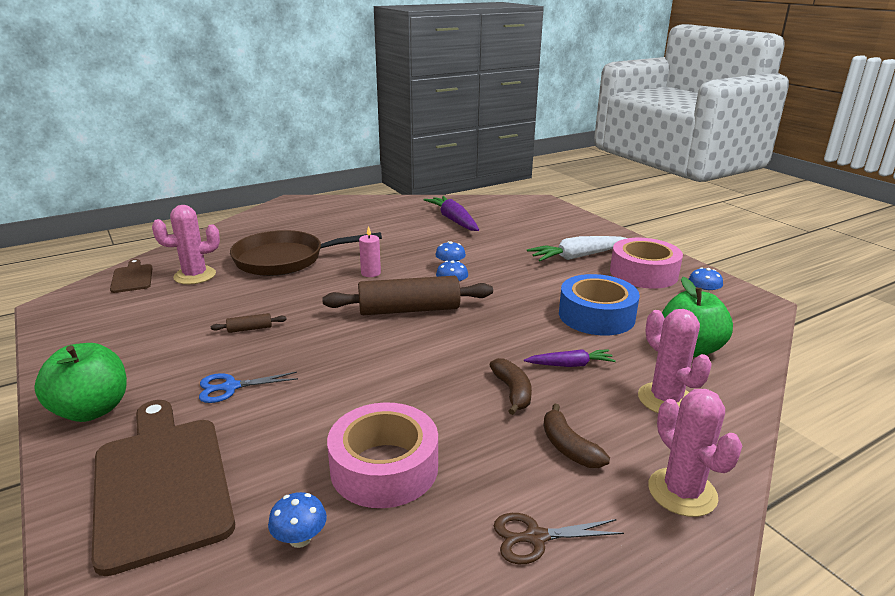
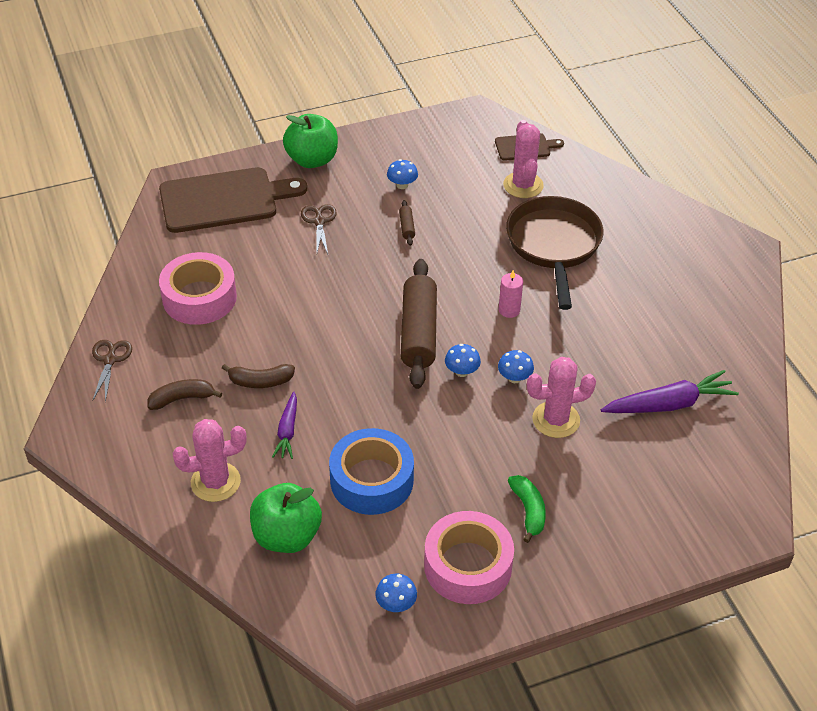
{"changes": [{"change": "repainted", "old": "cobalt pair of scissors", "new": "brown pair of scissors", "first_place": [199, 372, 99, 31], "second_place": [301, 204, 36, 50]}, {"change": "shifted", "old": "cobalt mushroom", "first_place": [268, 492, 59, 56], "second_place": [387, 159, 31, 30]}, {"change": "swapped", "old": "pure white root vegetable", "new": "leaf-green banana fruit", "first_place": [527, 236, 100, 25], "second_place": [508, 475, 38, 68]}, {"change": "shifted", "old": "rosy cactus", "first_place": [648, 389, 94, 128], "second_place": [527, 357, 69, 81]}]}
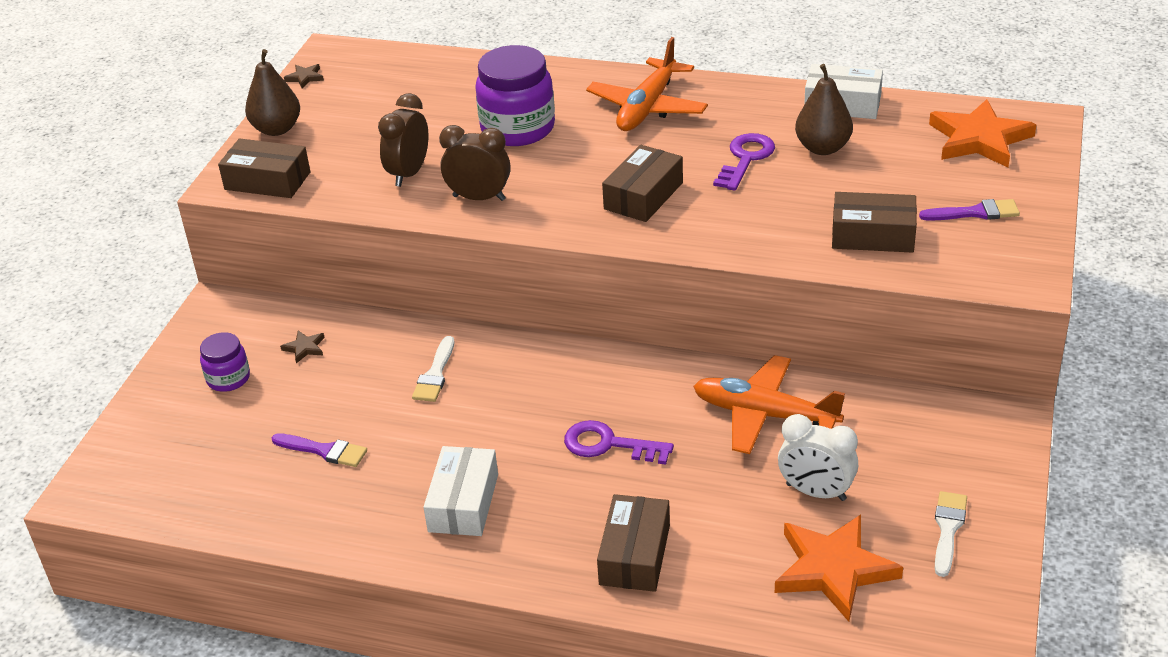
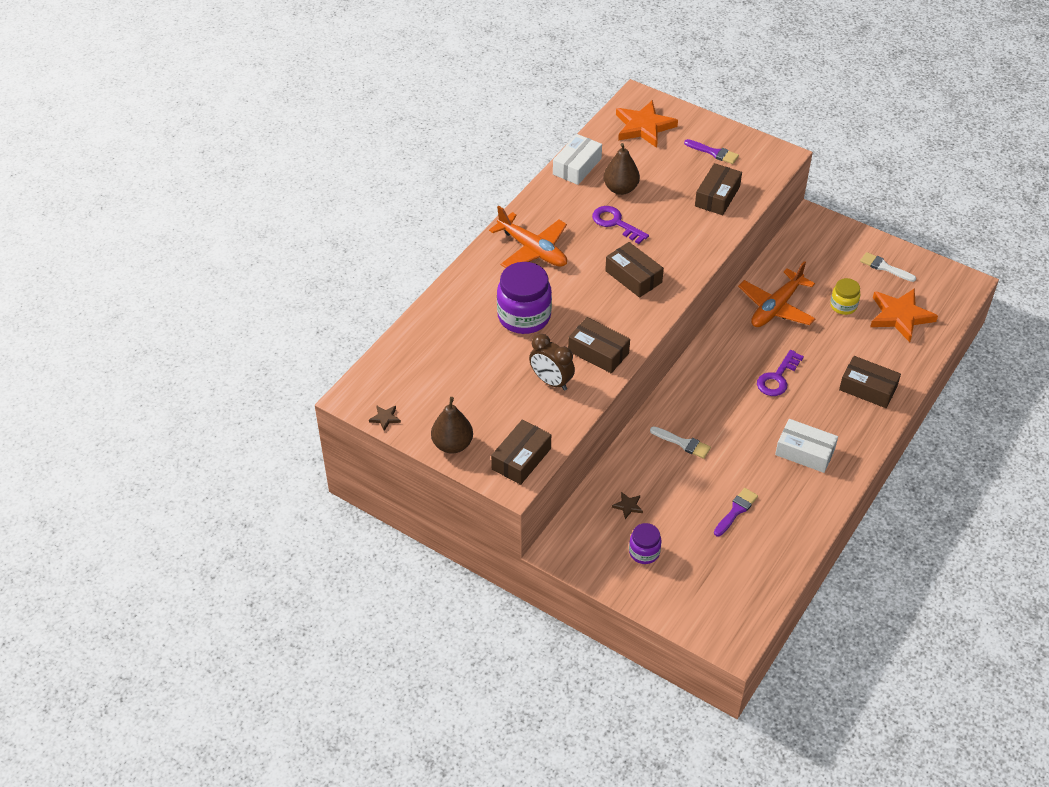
{"changes": [{"change": "swapped", "old": "brown clock", "new": "brown package", "first_place": [439, 125, 72, 76], "second_place": [568, 317, 62, 56]}, {"change": "rotated", "old": "purple brush", "first_place": [919, 199, 101, 22], "second_place": [684, 139, 55, 25], "degrees": 105}, {"change": "swapped", "old": "pure white clock", "new": "yellow preserve jar", "first_place": [778, 414, 80, 87], "second_place": [830, 278, 30, 37]}]}
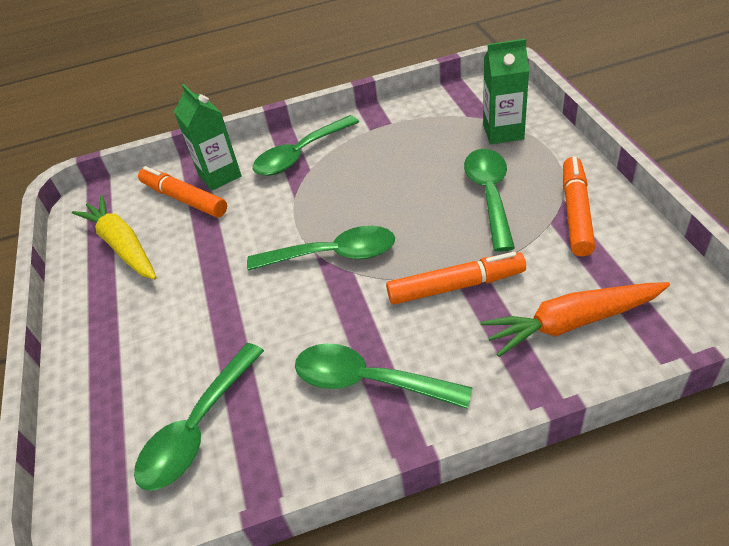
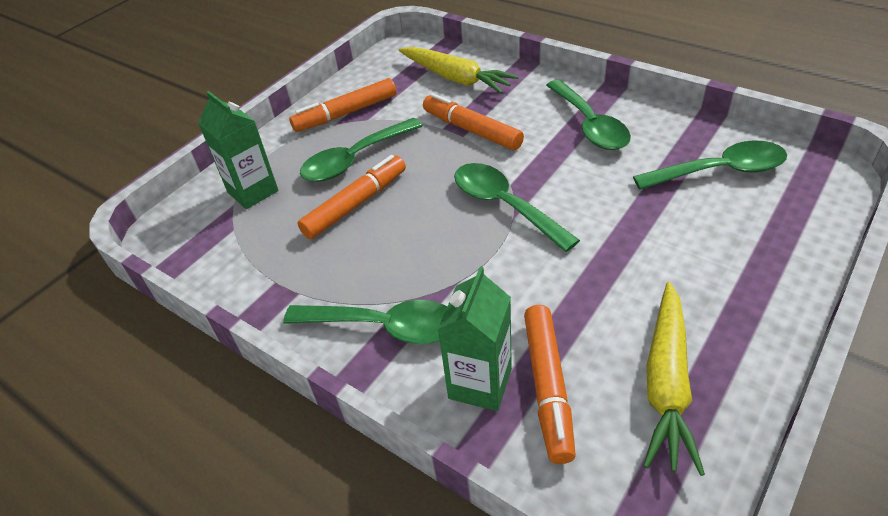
{"changes": [{"change": "new", "new": "bright orange marker pen", "second_place": [298, 155, 108, 84]}, {"change": "repainted", "old": "bright orange root vegetable", "new": "yellow root vegetable", "first_place": [480, 282, 190, 75], "second_place": [399, 47, 120, 47]}]}
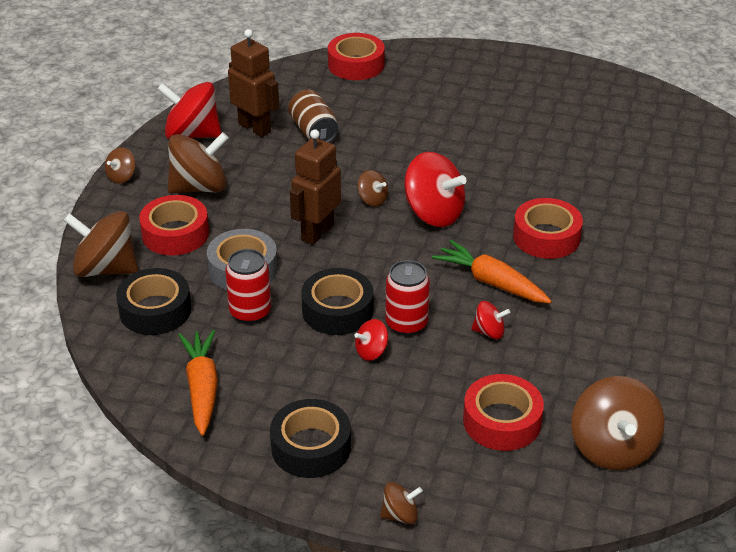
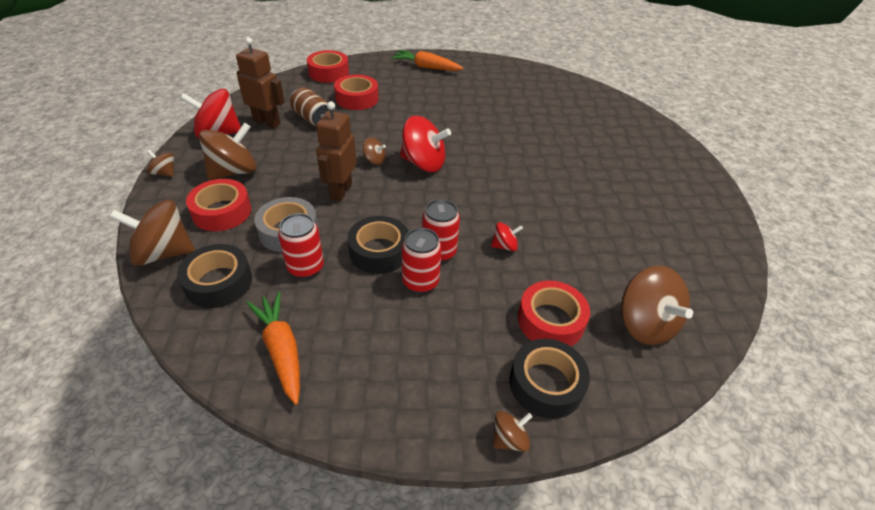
{"changes": [{"change": "rotated", "old": "brown spinning top", "first_place": [105, 147, 31, 36], "second_place": [147, 150, 27, 27], "degrees": 105}, {"change": "shifted", "old": "red sticky tape", "first_place": [513, 198, 70, 61], "second_place": [334, 75, 45, 35]}, {"change": "shifted", "old": "bright orange root vegetable", "first_place": [432, 240, 120, 63], "second_place": [391, 50, 72, 21]}, {"change": "swapped", "old": "red spinning top", "new": "red tin", "first_place": [355, 319, 33, 42], "second_place": [402, 228, 40, 65]}, {"change": "shifted", "old": "ebony sticky tape", "first_place": [270, 399, 81, 79], "second_place": [510, 339, 80, 80]}]}
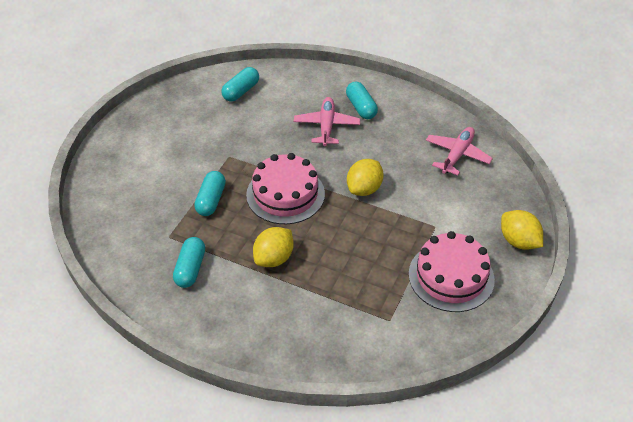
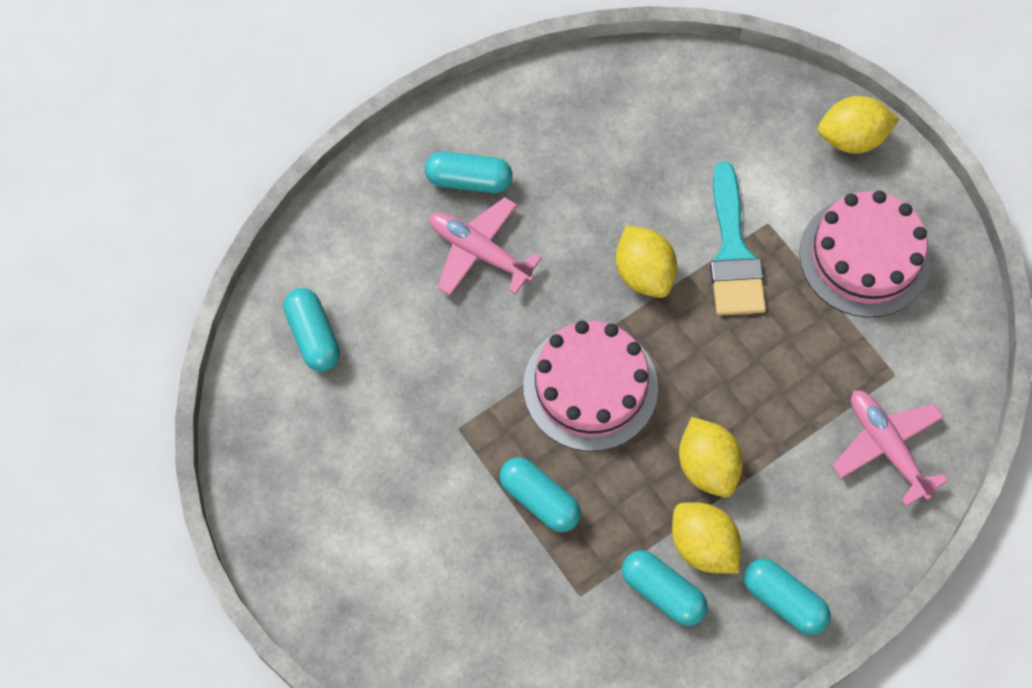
{"changes": [{"change": "new", "new": "yellow lemon", "second_place": [672, 502, 69, 72]}, {"change": "new", "new": "teal brush", "second_place": [710, 162, 56, 153]}, {"change": "new", "new": "teal capsule", "second_place": [744, 558, 87, 77]}, {"change": "shifted", "old": "rosy aeroplane", "first_place": [426, 127, 67, 48], "second_place": [832, 391, 116, 115]}]}
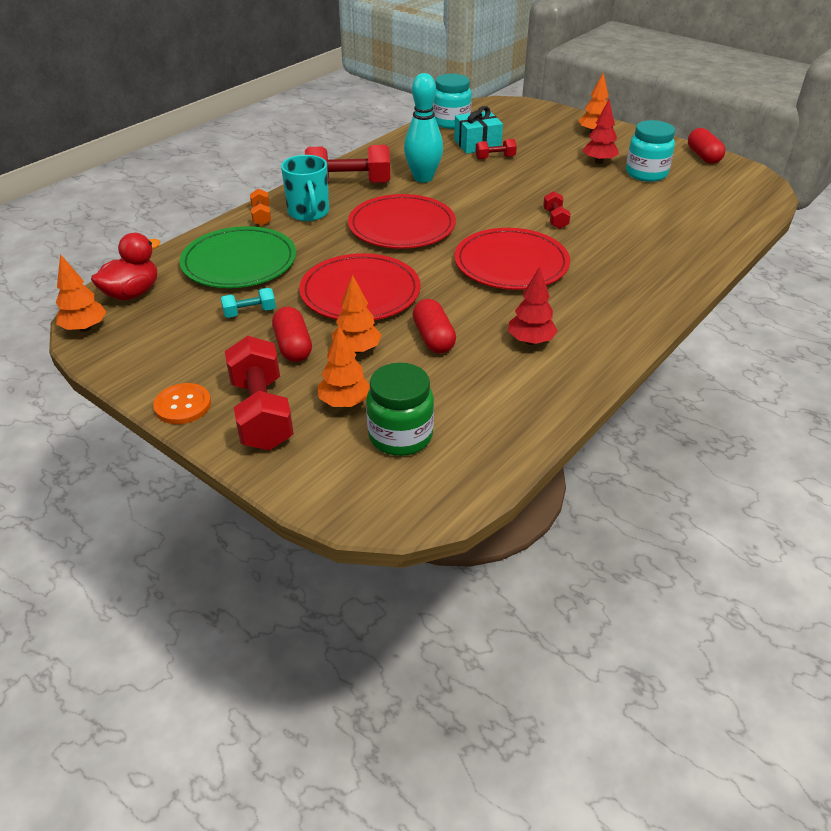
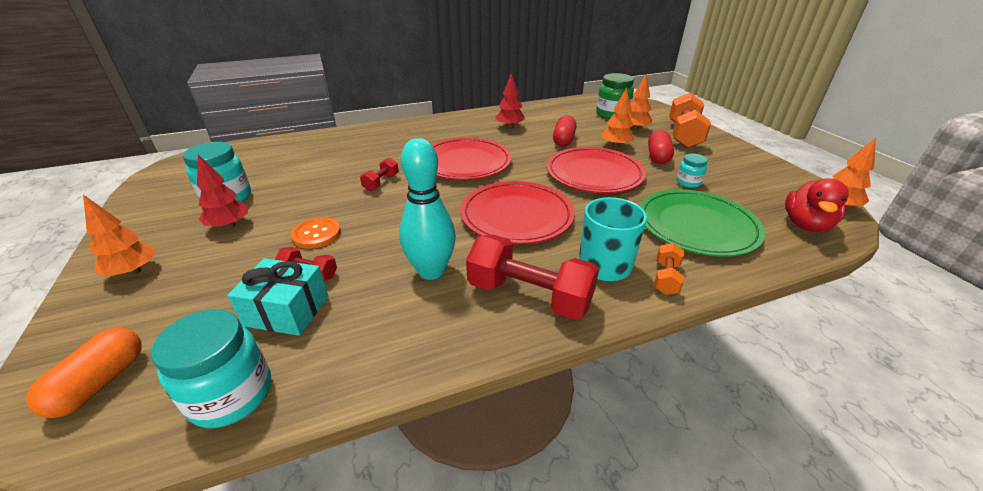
{"changes": [{"change": "new", "new": "bright orange capsule", "second_place": [26, 328, 116, 90]}, {"change": "shifted", "old": "bright orange shirt button", "first_place": [153, 383, 58, 41], "second_place": [291, 217, 50, 32]}, {"change": "repainted", "old": "red dumbbell", "new": "bright orange dumbbell", "first_place": [225, 336, 69, 114], "second_place": [669, 93, 42, 55]}, {"change": "swapped", "old": "teal dumbbell", "new": "teal preserve jar", "first_place": [221, 288, 55, 30], "second_place": [676, 154, 32, 34]}, {"change": "rotated", "old": "red duck", "first_place": [91, 233, 70, 68], "second_place": [785, 179, 64, 53], "degrees": -45}, {"change": "gone", "old": "red capsule", "first_place": [688, 128, 37, 36]}]}
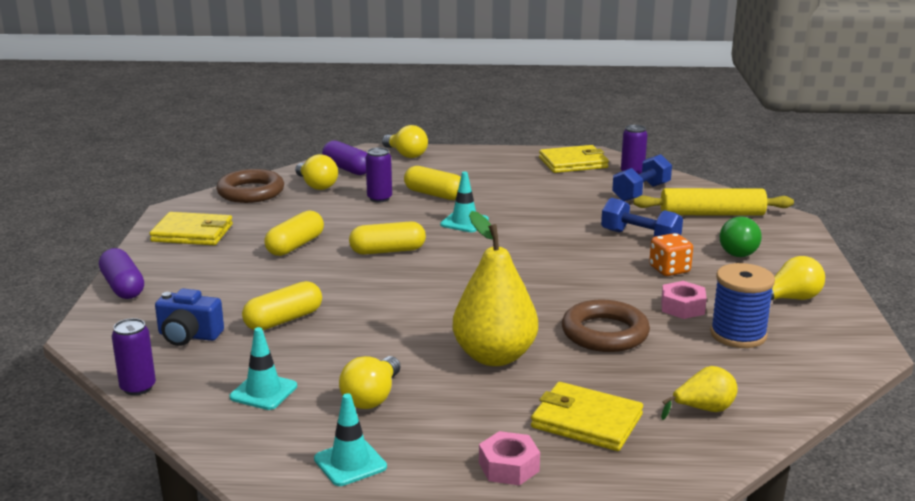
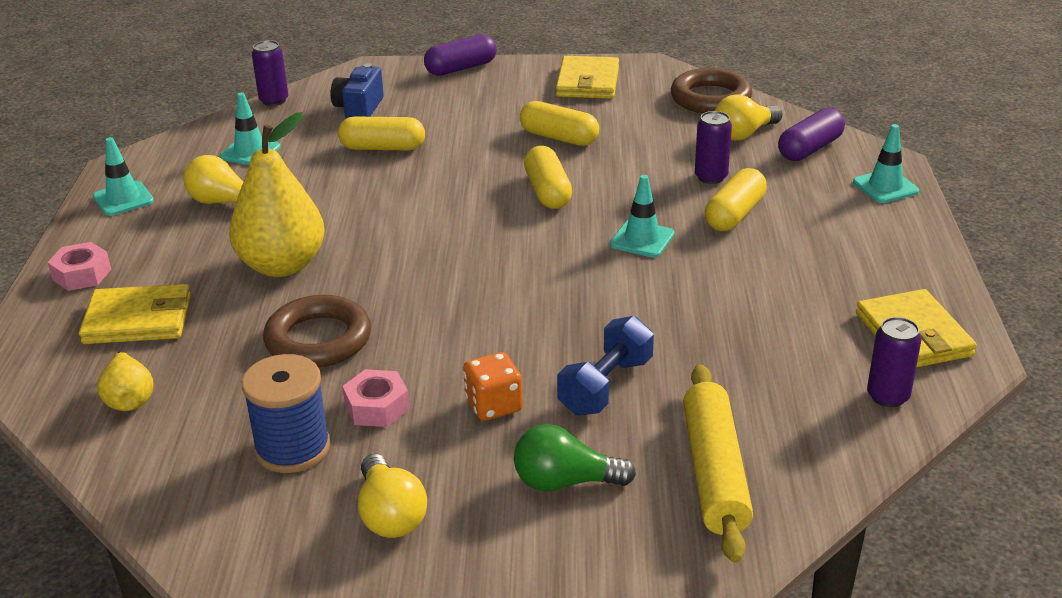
{"changes": [{"change": "rotated", "old": "yellow wallet", "first_place": [531, 382, 112, 69], "second_place": [79, 284, 112, 60], "degrees": 60}, {"change": "rotated", "old": "yellow capsule", "first_place": [242, 281, 80, 49], "second_place": [338, 117, 87, 33], "degrees": -45}, {"change": "swapped", "old": "yellow bulb", "new": "teal safety cone", "first_place": [382, 125, 46, 33], "second_place": [853, 124, 66, 79]}, {"change": "gone", "old": "cobalt dumbbell", "first_place": [612, 154, 60, 47]}]}
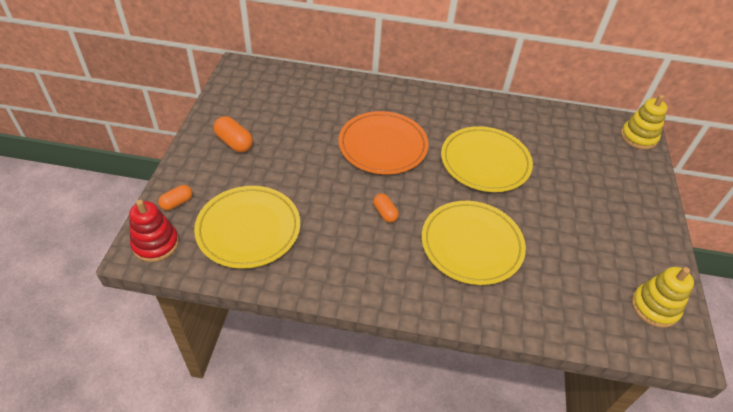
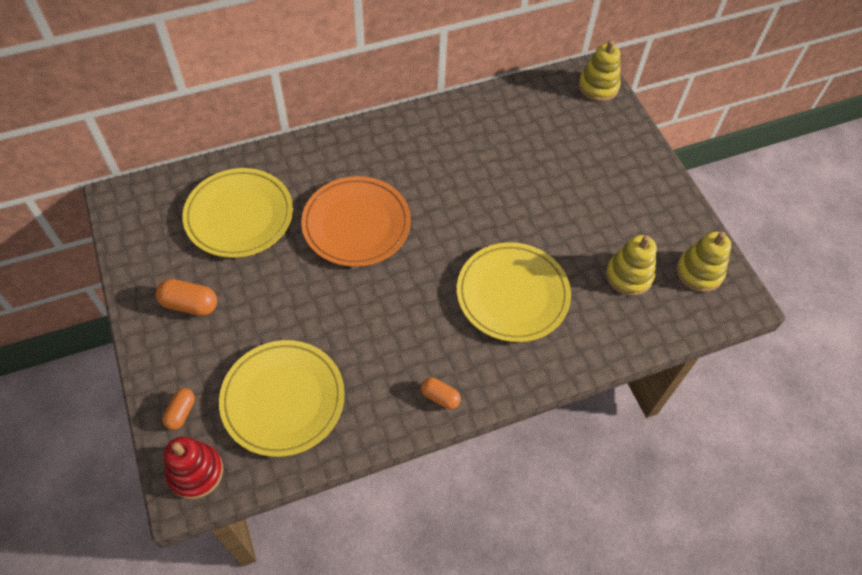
{"changes": [{"change": "shifted", "old": "yellow dinner plate", "first_place": [441, 126, 92, 66], "second_place": [183, 168, 110, 90]}, {"change": "shifted", "old": "bright orange capsule", "first_place": [373, 193, 26, 30], "second_place": [421, 378, 40, 31]}, {"change": "new", "new": "yellow stacking toy", "second_place": [606, 235, 51, 61]}]}
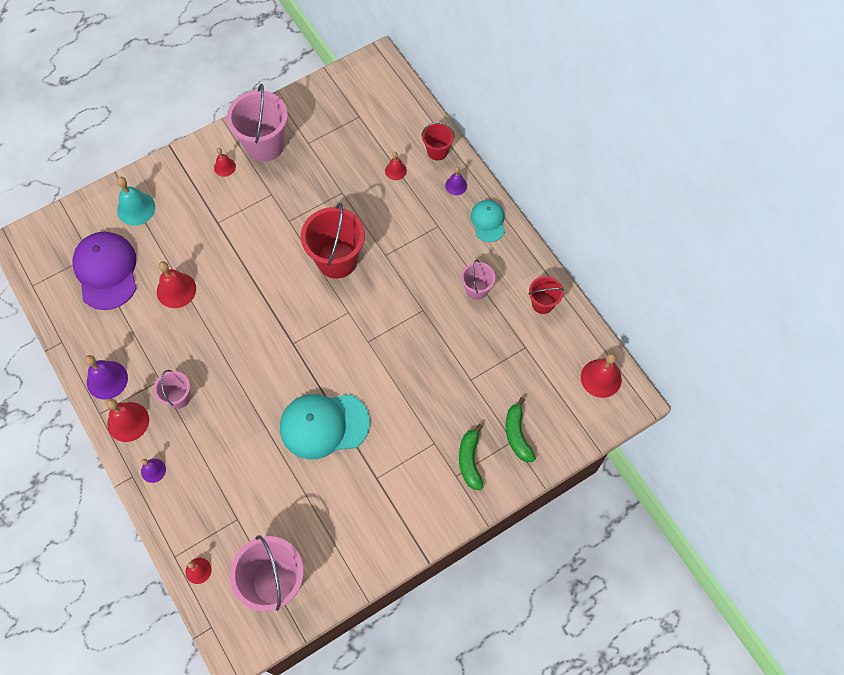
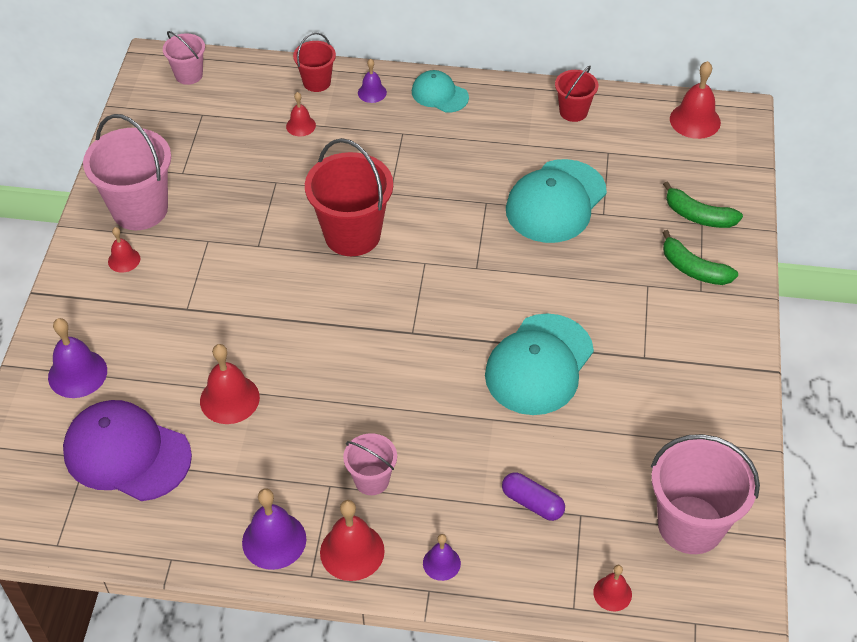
{"changes": [{"change": "repainted", "old": "teal bell", "new": "purple bell", "first_place": [117, 177, 38, 49], "second_place": [48, 318, 59, 80]}, {"change": "shifted", "old": "rosy pail", "first_place": [461, 260, 34, 40], "second_place": [163, 31, 42, 54]}, {"change": "new", "new": "purple capsule", "second_place": [502, 472, 63, 49]}, {"change": "new", "new": "teal cap", "second_place": [506, 159, 101, 84]}]}
